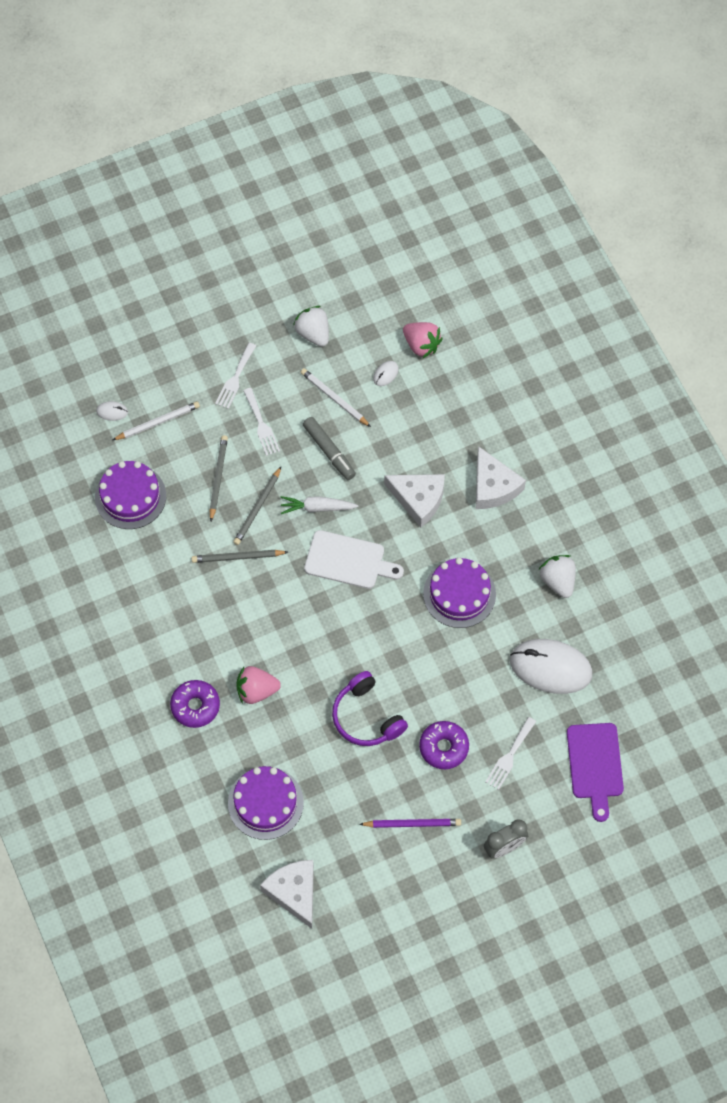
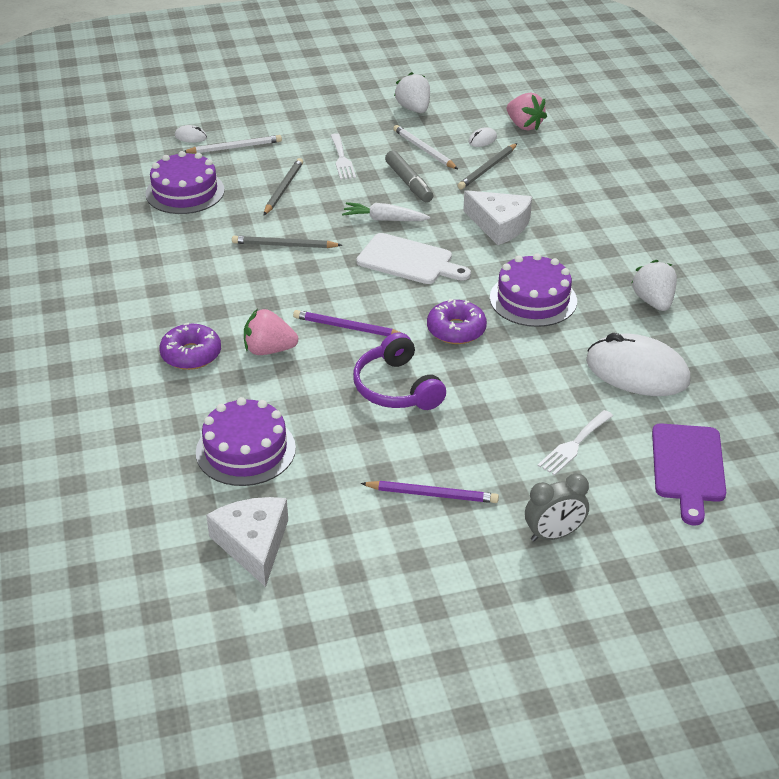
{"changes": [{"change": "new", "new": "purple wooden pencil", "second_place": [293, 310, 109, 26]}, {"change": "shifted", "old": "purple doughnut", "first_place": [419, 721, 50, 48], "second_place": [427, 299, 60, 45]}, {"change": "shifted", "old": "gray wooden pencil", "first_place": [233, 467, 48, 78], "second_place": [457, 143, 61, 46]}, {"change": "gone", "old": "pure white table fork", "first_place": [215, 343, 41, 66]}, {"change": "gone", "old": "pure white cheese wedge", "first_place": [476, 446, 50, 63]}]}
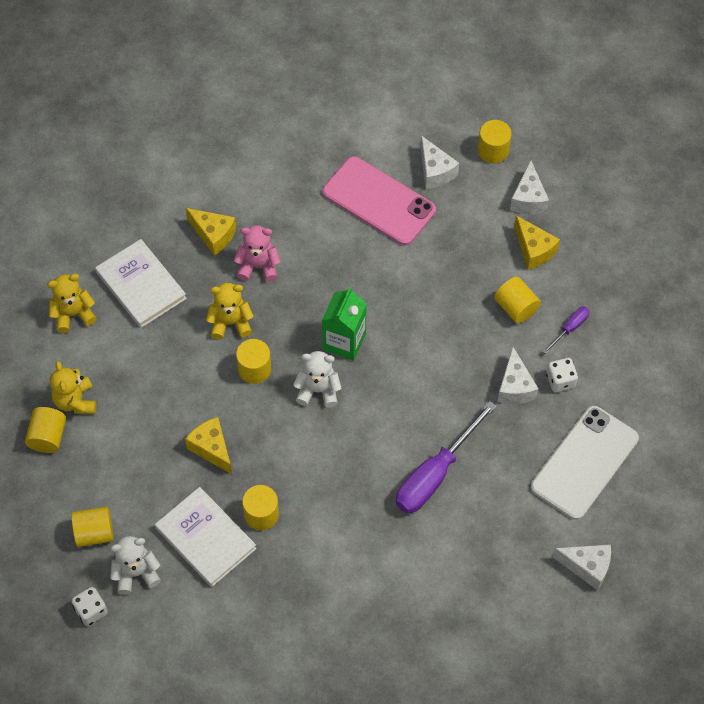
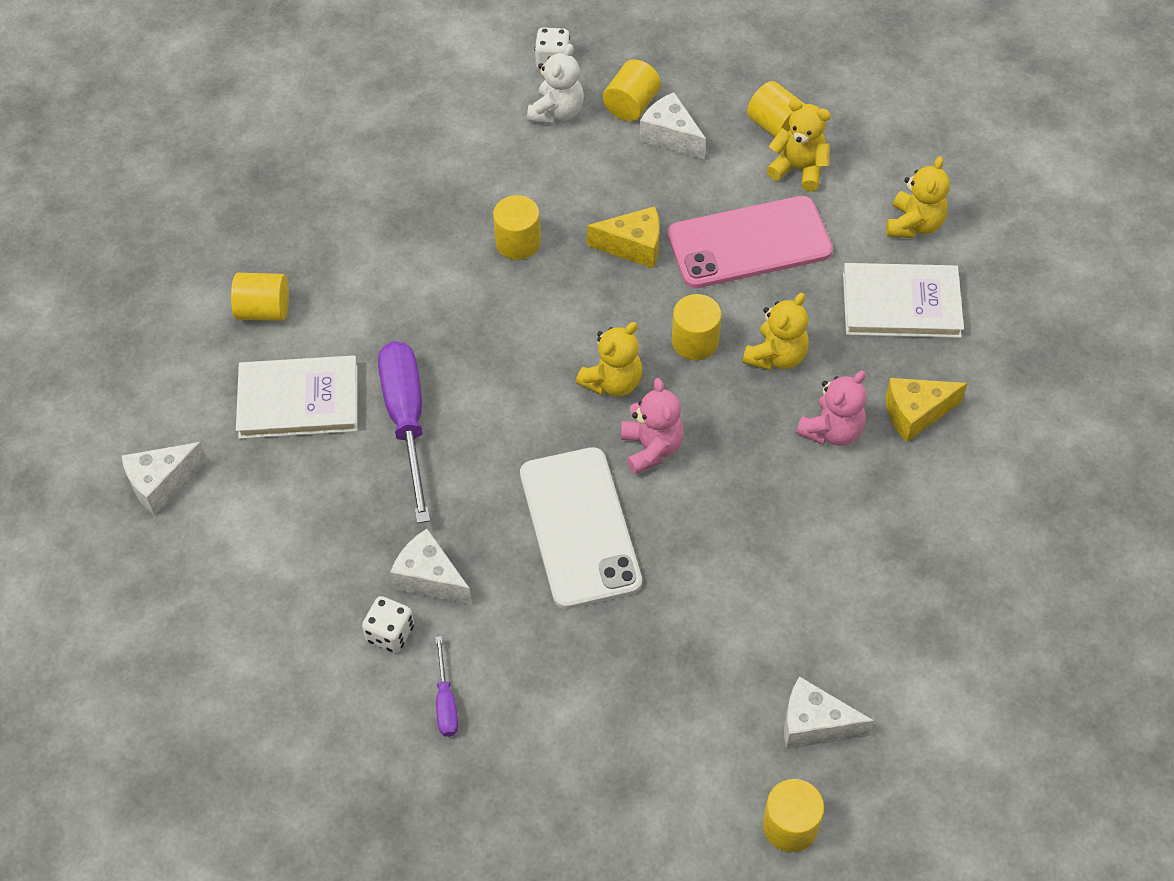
{"changes": [{"change": "shifted", "old": "yellow solid cylinder", "first_place": [494, 277, 47, 46], "second_place": [231, 273, 58, 48]}, {"change": "shifted", "old": "pure white hardcover", "first_place": [155, 487, 102, 100], "second_place": [236, 355, 122, 84]}, {"change": "shifted", "old": "pure white phone", "first_place": [531, 406, 108, 114], "second_place": [520, 447, 122, 162]}, {"change": "repainted", "old": "pure white teddy bear", "new": "yellow teddy bear", "first_place": [293, 351, 49, 57], "second_place": [576, 322, 66, 74]}, {"change": "swapped", "old": "leaf-green carton", "new": "rosy teddy bear", "first_place": [322, 287, 45, 74], "second_place": [621, 378, 63, 97]}, {"change": "shifted", "old": "pure white cheese wedge", "first_place": [510, 161, 39, 53], "second_place": [640, 92, 66, 68]}, {"change": "shifted", "old": "rosy phone", "first_place": [322, 156, 114, 89], "second_place": [667, 196, 166, 92]}, {"change": "gone", "old": "yellow cheese wedge", "first_place": [514, 215, 46, 55]}]}
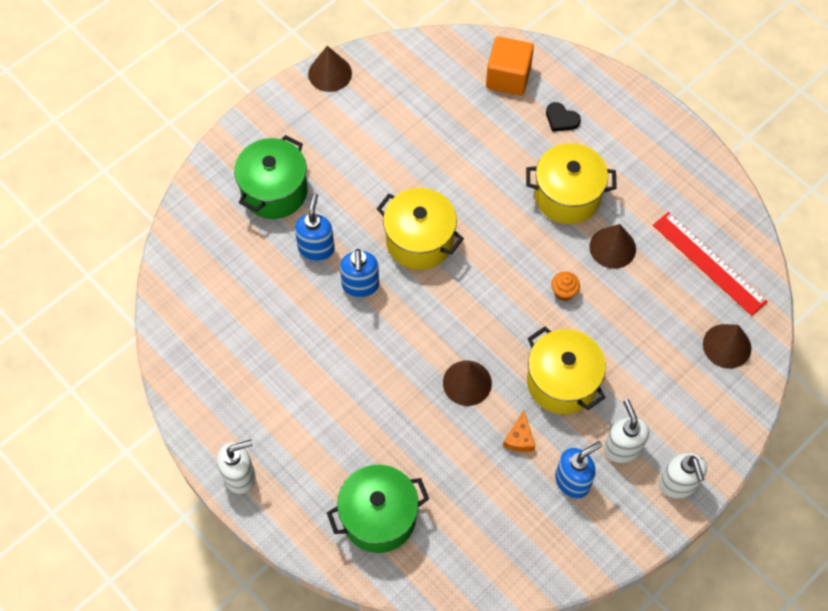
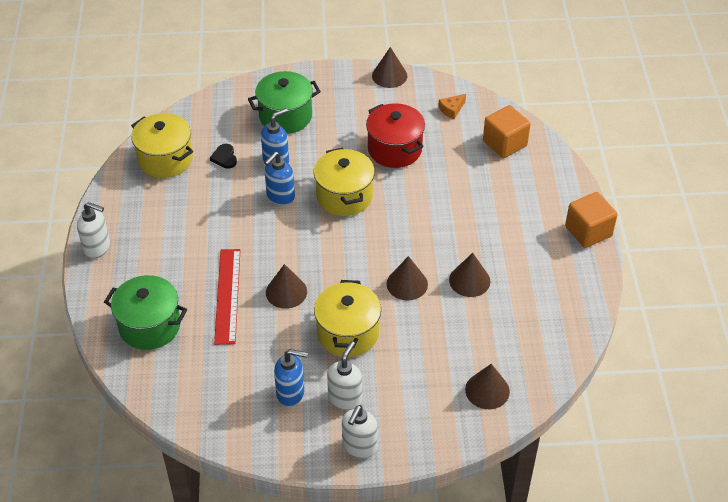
{"changes": [{"change": "shifted", "old": "yellow pot", "first_place": [526, 143, 91, 81], "second_place": [131, 113, 62, 65]}, {"change": "shifted", "old": "ebony heart", "first_place": [546, 102, 35, 30], "second_place": [210, 144, 27, 25]}, {"change": "shifted", "old": "red straightedge", "first_place": [653, 212, 115, 104], "second_place": [214, 249, 26, 96]}, {"change": "new", "new": "red pot", "second_place": [366, 103, 59, 65]}, {"change": "swapped", "old": "bright orange muffin", "new": "brown solid cone", "first_place": [551, 272, 29, 29], "second_place": [387, 256, 41, 44]}, {"change": "shifted", "old": "bright orange cheese wedge", "first_place": [503, 411, 32, 41], "second_place": [438, 94, 28, 25]}, {"change": "new", "new": "bright orange cube", "second_place": [565, 192, 53, 56]}]}
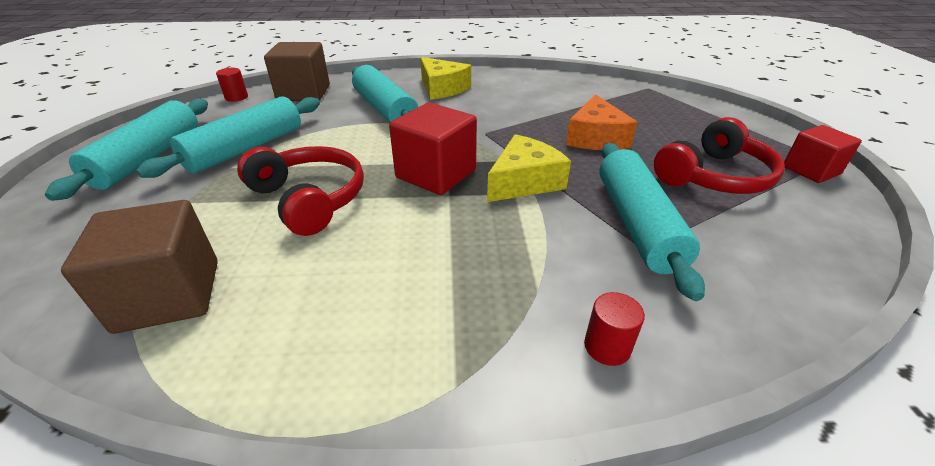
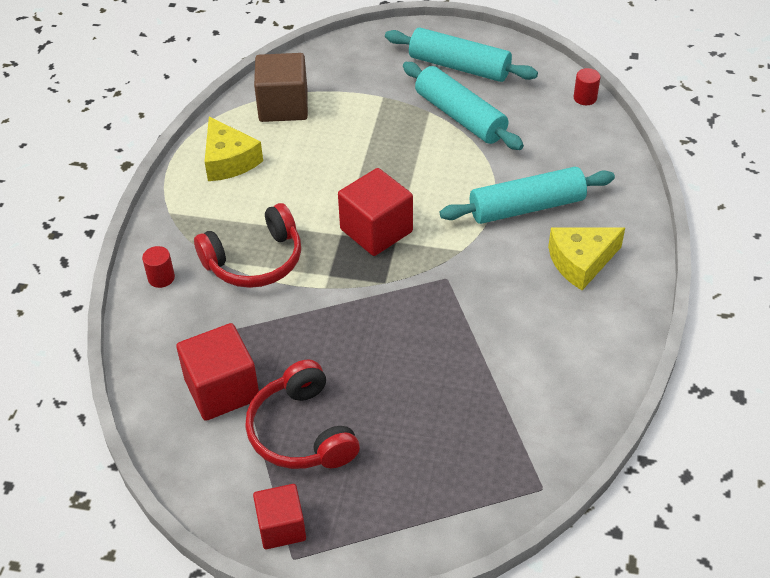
{"changes": [{"change": "new", "new": "red cube", "second_place": [176, 323, 83, 98]}, {"change": "shifted", "old": "red headphones", "first_place": [237, 146, 127, 90], "second_place": [194, 203, 107, 85]}, {"change": "shifted", "old": "yellow cheese wedge", "first_place": [487, 134, 84, 68], "second_place": [205, 117, 58, 64]}, {"change": "gone", "old": "brown cube", "first_place": [264, 42, 66, 59]}, {"change": "gone", "old": "bright orange cheese wedge", "first_place": [566, 95, 71, 55]}, {"change": "gone", "old": "teal pastry roller", "first_place": [599, 143, 106, 158]}]}
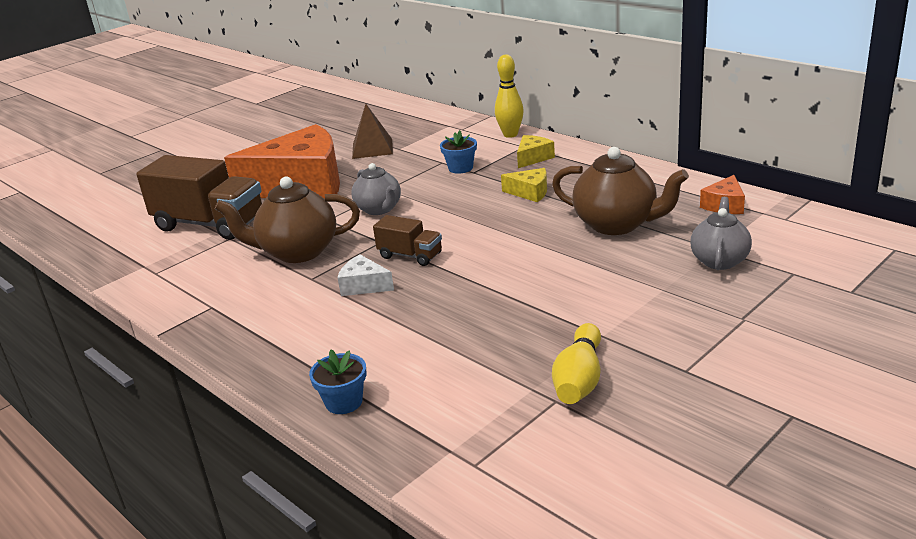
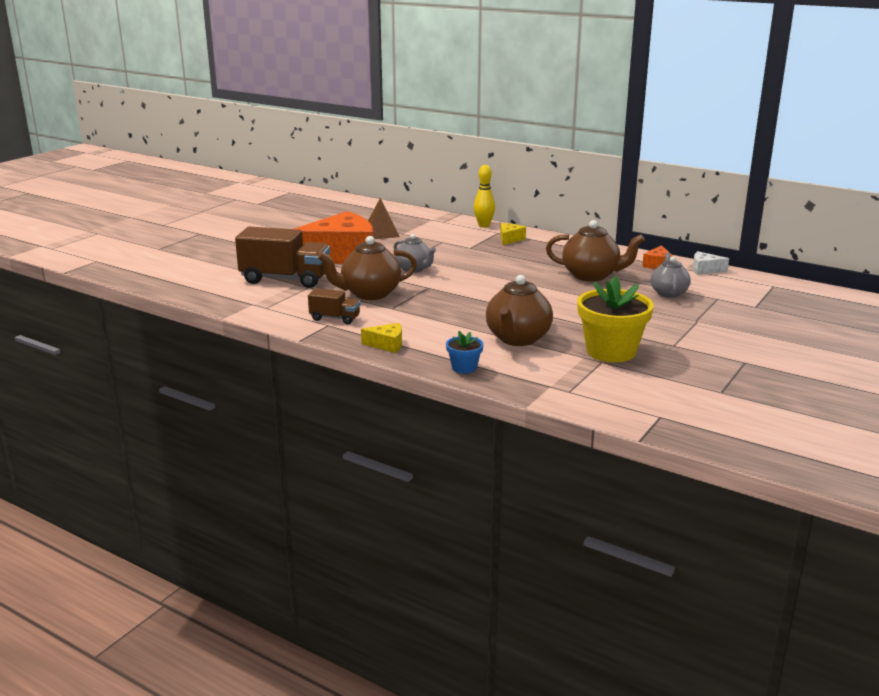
{"changes": [{"change": "shifted", "old": "brown lorry", "first_place": [373, 215, 69, 51], "second_place": [308, 288, 52, 36]}, {"change": "shifted", "old": "yellow cheese wedge", "first_place": [501, 168, 46, 34], "second_place": [361, 323, 41, 30]}, {"change": "new", "new": "brown china teapot", "second_place": [486, 275, 67, 71]}, {"change": "swapped", "old": "yellow tenpin", "new": "yellow potted plant", "first_place": [552, 323, 49, 81], "second_place": [577, 276, 77, 86]}, {"change": "shifted", "old": "pure white cheese wedge", "first_place": [337, 255, 57, 41], "second_place": [693, 251, 36, 24]}, {"change": "gone", "old": "cobalt potted plant", "first_place": [440, 130, 37, 44]}]}
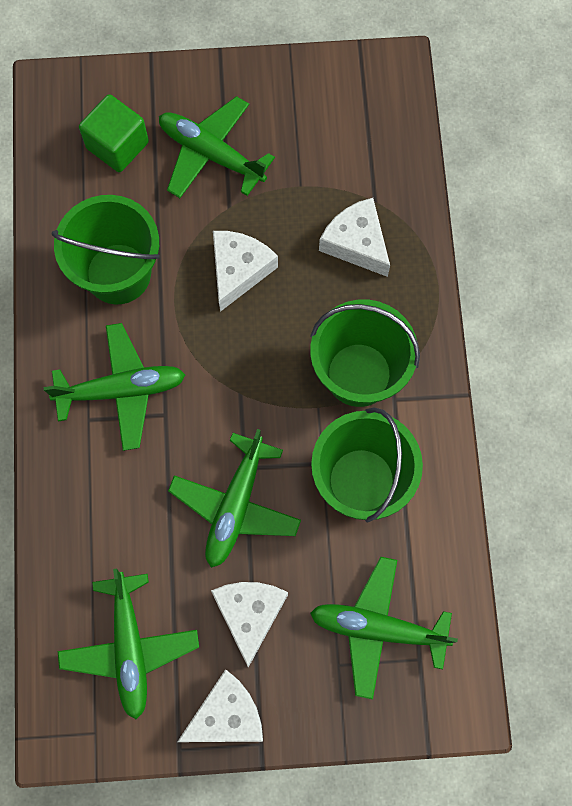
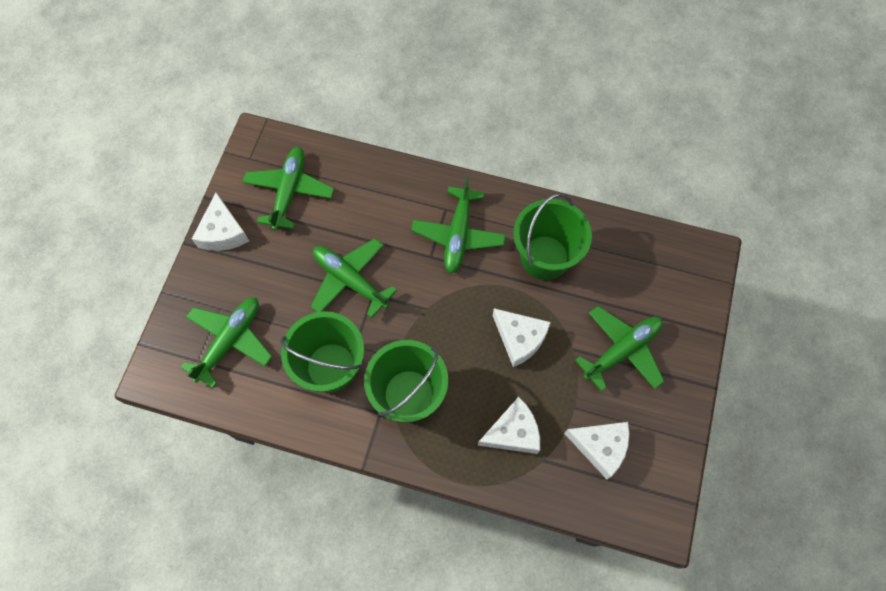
{"changes": [{"change": "rotated", "old": "leaf-green aeroplane", "first_place": [58, 568, 141, 151], "second_place": [243, 147, 91, 83], "degrees": 90}, {"change": "shifted", "old": "pure white cheese wedge", "first_place": [211, 582, 77, 85], "second_place": [564, 422, 65, 57]}, {"change": "gone", "old": "leaf-green cube", "first_place": [79, 94, 70, 78]}]}
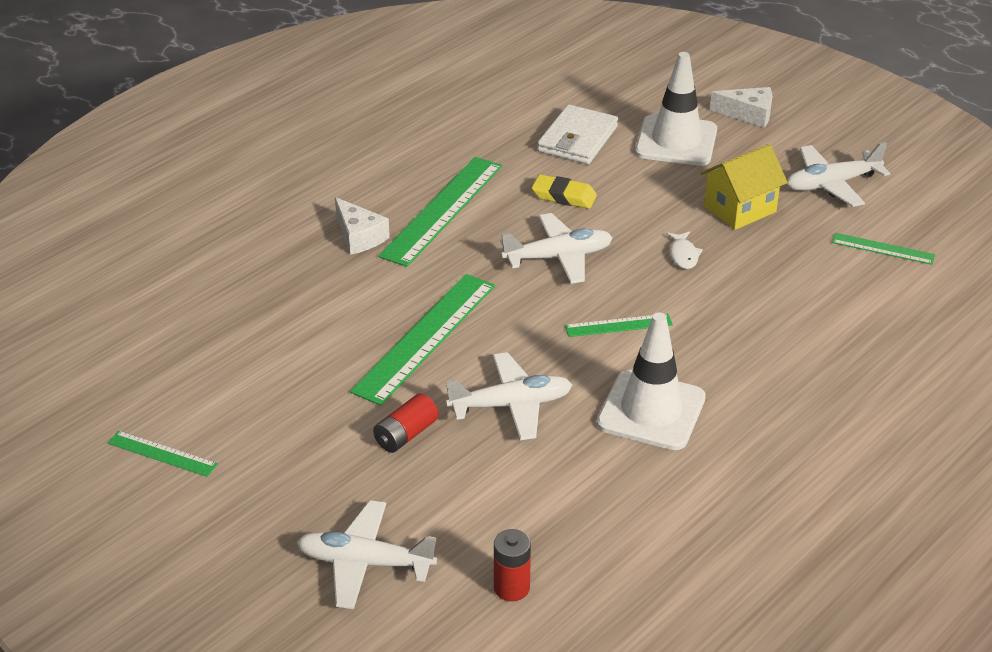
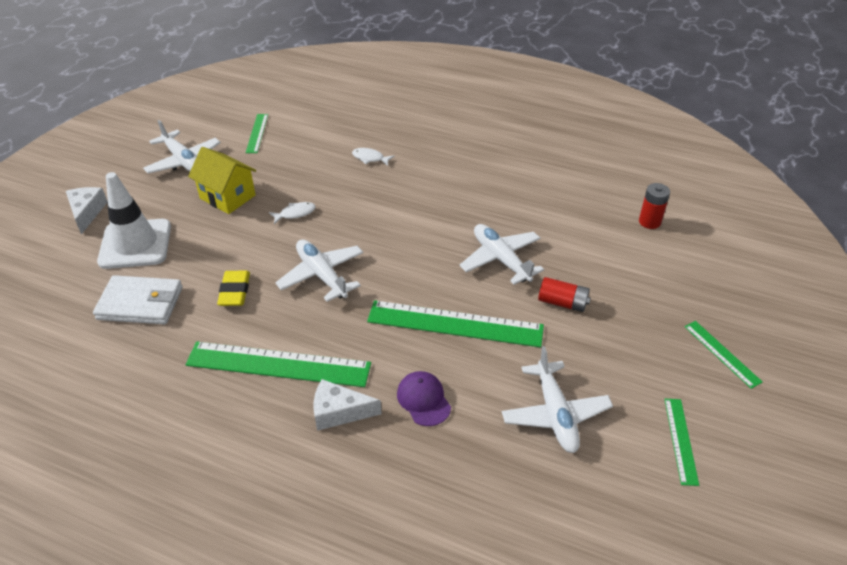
{"changes": [{"change": "rotated", "old": "pure white cheese wedge", "first_place": [335, 197, 55, 58], "second_place": [314, 379, 68, 52], "degrees": -120}, {"change": "new", "new": "pure white fish figure", "second_place": [352, 148, 42, 18]}, {"change": "new", "new": "purple cap", "second_place": [397, 371, 54, 55]}, {"change": "shifted", "old": "pure white aeroplane", "first_place": [297, 500, 140, 109], "second_place": [502, 346, 111, 107]}, {"change": "shifted", "old": "leaf-green straightedge", "first_place": [565, 314, 108, 23], "second_place": [684, 321, 79, 68]}, {"change": "gone", "old": "pure white safety cone", "first_place": [597, 313, 109, 137]}]}
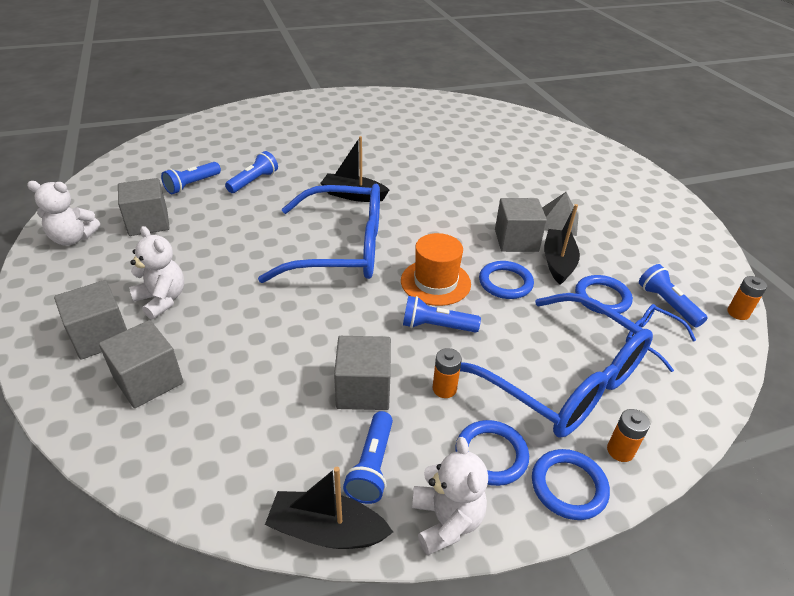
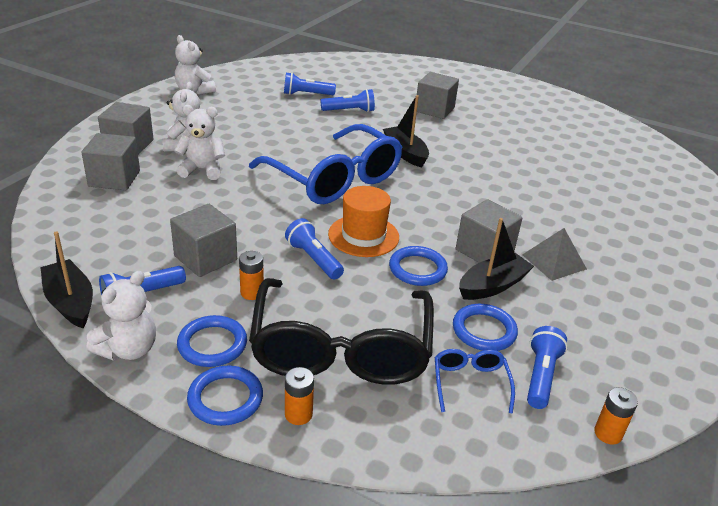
{"changes": [{"change": "new", "new": "pure white teddy bear", "second_place": [174, 105, 51, 75]}, {"change": "repainted", "old": "cobalt eyeglasses", "new": "ebony eyeglasses", "first_place": [460, 293, 193, 145], "second_place": [249, 278, 185, 107]}, {"change": "shifted", "old": "gray cube", "first_place": [118, 178, 52, 58], "second_place": [417, 72, 42, 47]}]}
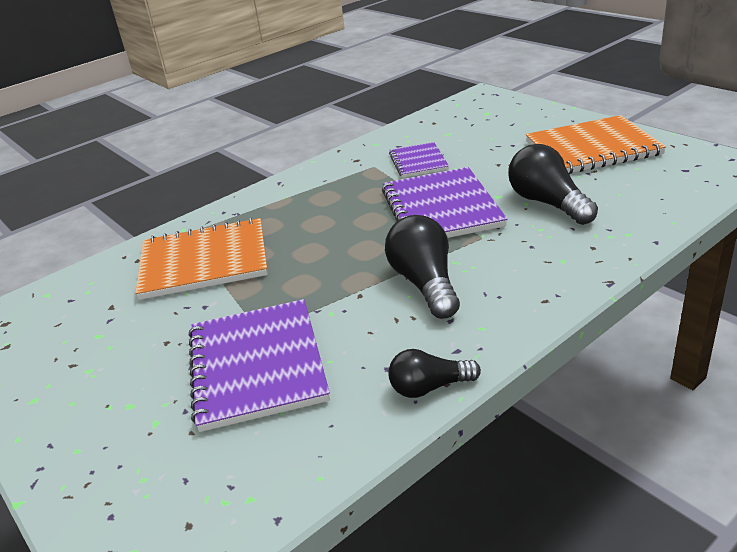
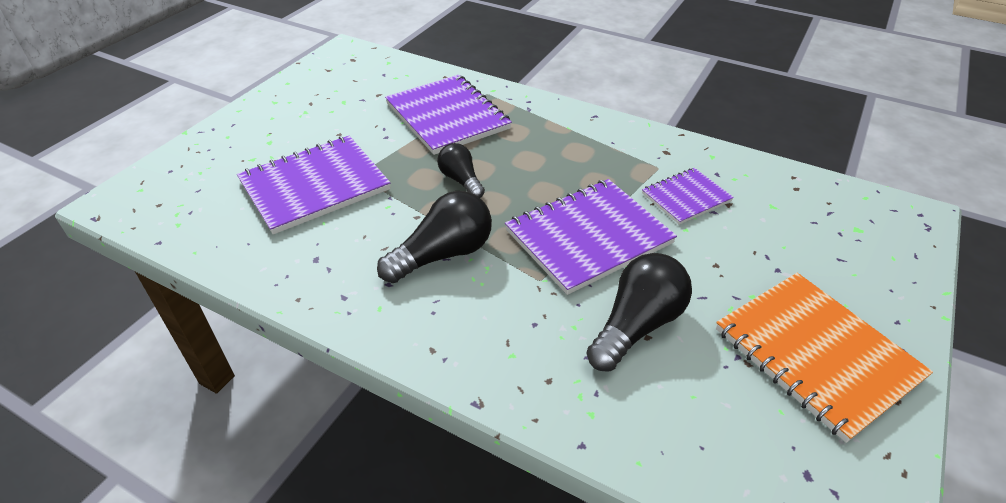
{"changes": [{"change": "repainted", "old": "bright orange notepad", "new": "purple notepad", "first_place": [135, 217, 133, 83], "second_place": [385, 75, 127, 80]}, {"change": "shifted", "old": "ebony bulb", "first_place": [388, 349, 93, 49], "second_place": [437, 143, 48, 55]}]}
